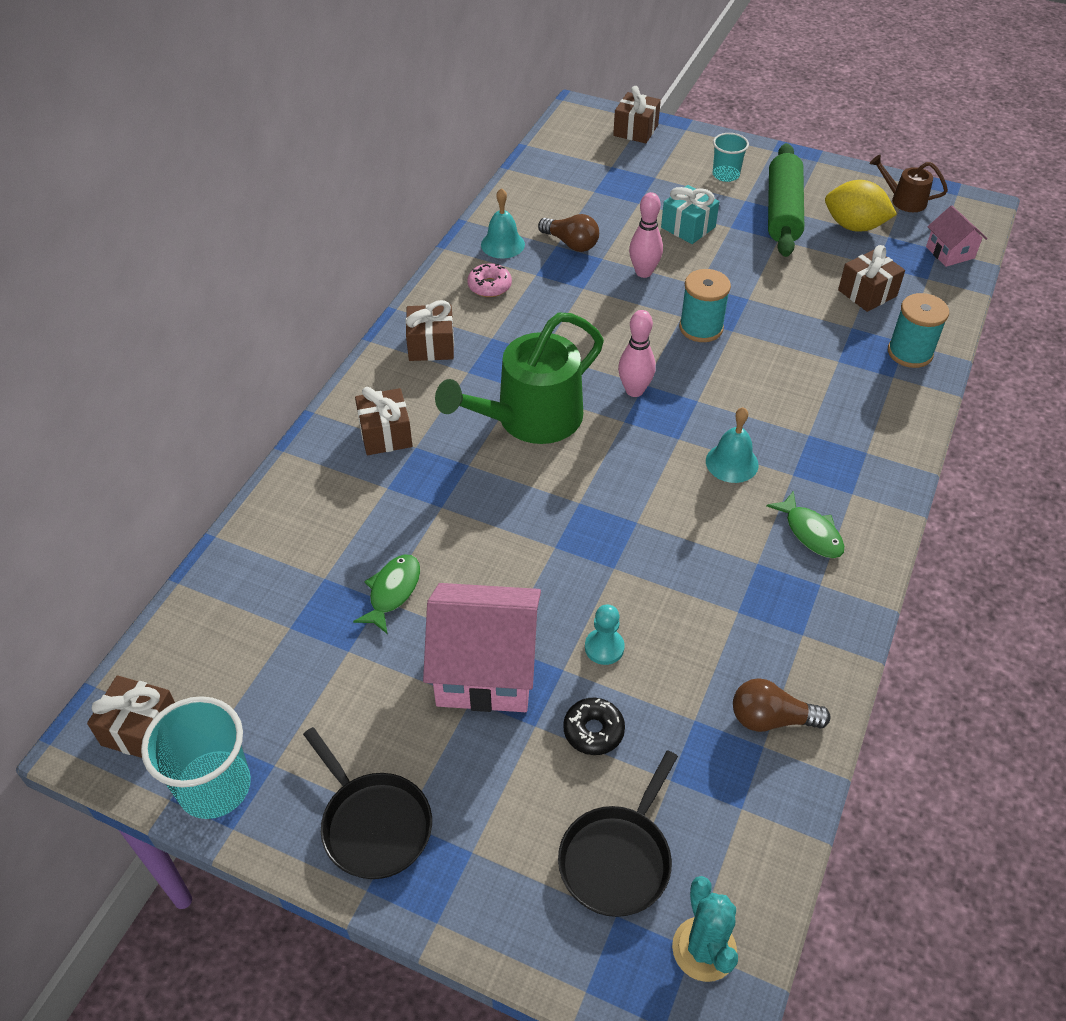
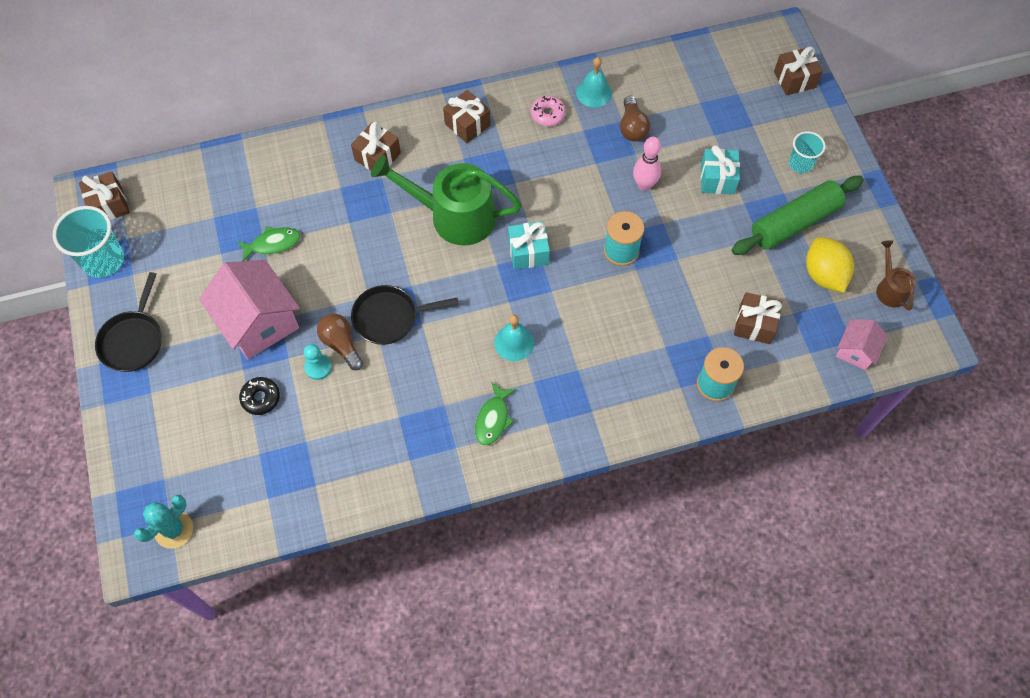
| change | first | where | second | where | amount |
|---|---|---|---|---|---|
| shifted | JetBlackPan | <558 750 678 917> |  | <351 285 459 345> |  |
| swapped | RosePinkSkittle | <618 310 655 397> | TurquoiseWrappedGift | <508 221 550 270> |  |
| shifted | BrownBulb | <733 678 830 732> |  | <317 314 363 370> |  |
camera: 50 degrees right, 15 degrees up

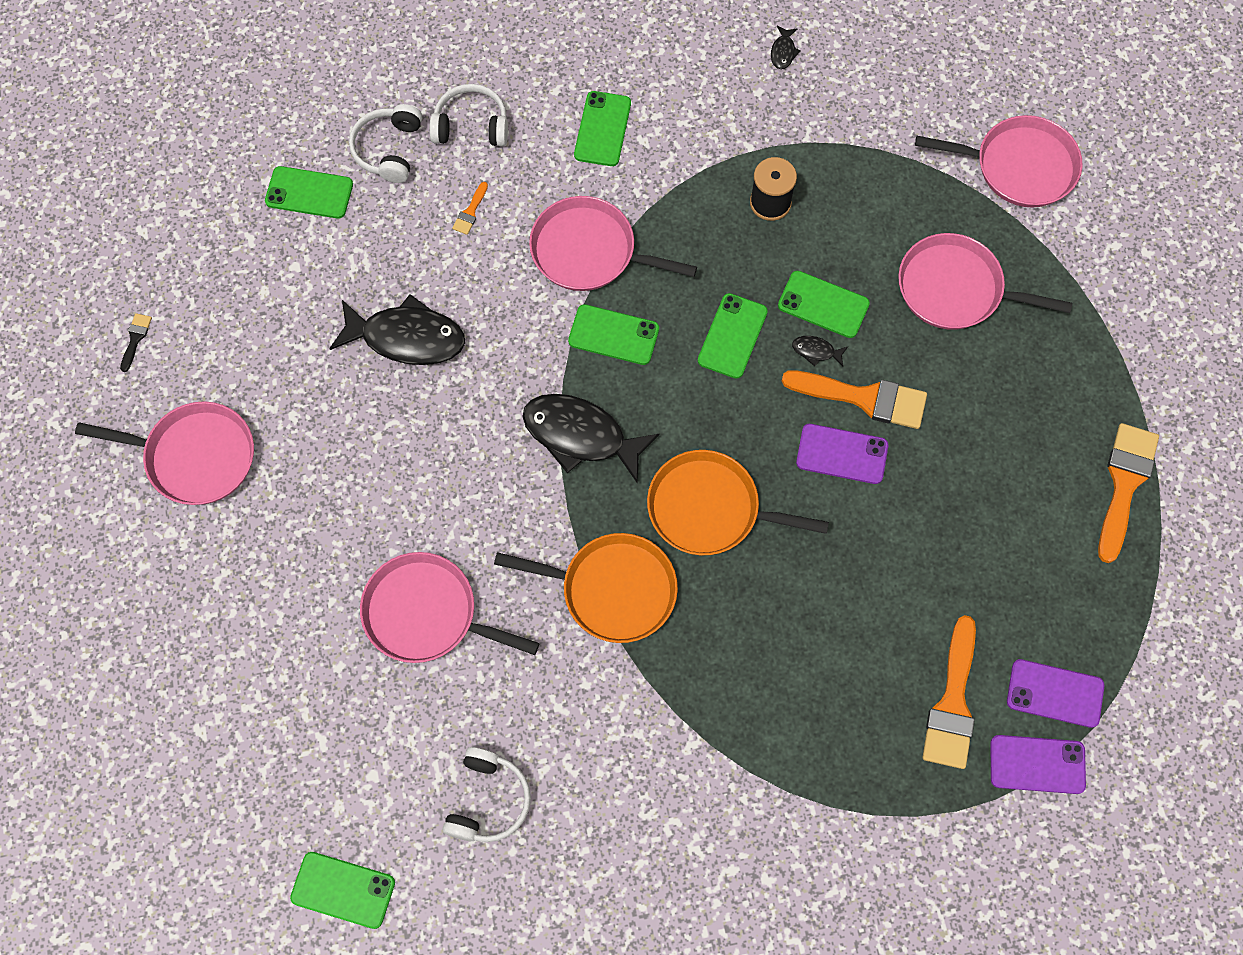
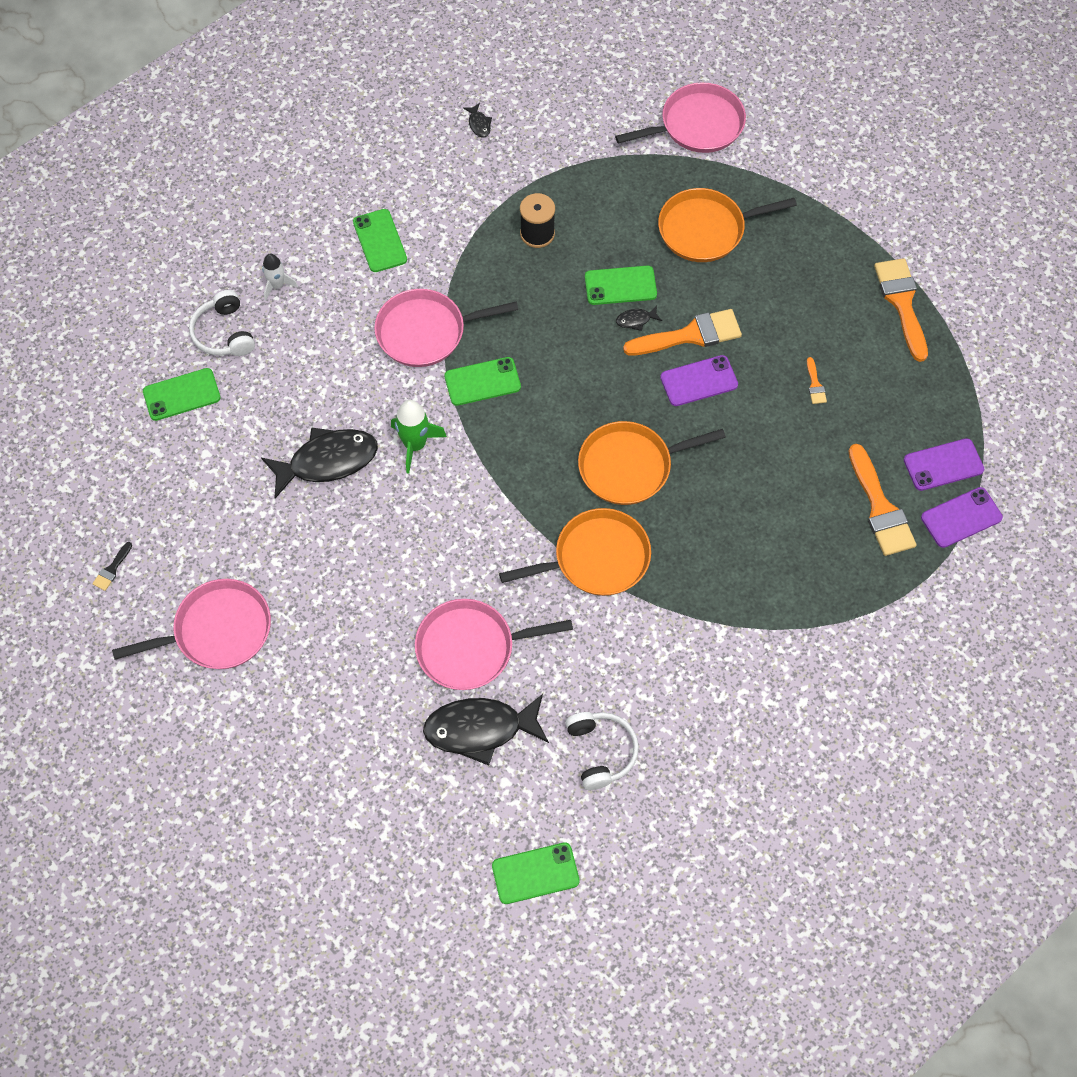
| change | first | where | second | where | amount |
|---|---|---|---|---|---|
| rotated | JetBlackBrush | <120 313 152 372> |  | <92 542 132 591> | 135 degrees counterclockwise |
| swapped | SnowWhiteHeadset | <429 84 508 146> | SnowWhiteSpaceship | <262 254 298 300> |  |
| shifted | OrangeBrush | <452 182 488 235> |  | <807 357 827 404> |  |
| shifted | JetBlackFish | <522 394 660 482> |  | <423 694 549 765> |  |
| gone | LeafGreenPhone | <698 293 768 379> |  |  |  |
| repainted | RosePinkPan | <898 233 1073 330> | OrangePan | <658 188 797 262> |  |
| new |  |  | LeafGreenSpaceship | <391 400 447 474> |  |
camera: 30 degrees left, 5 degrees down

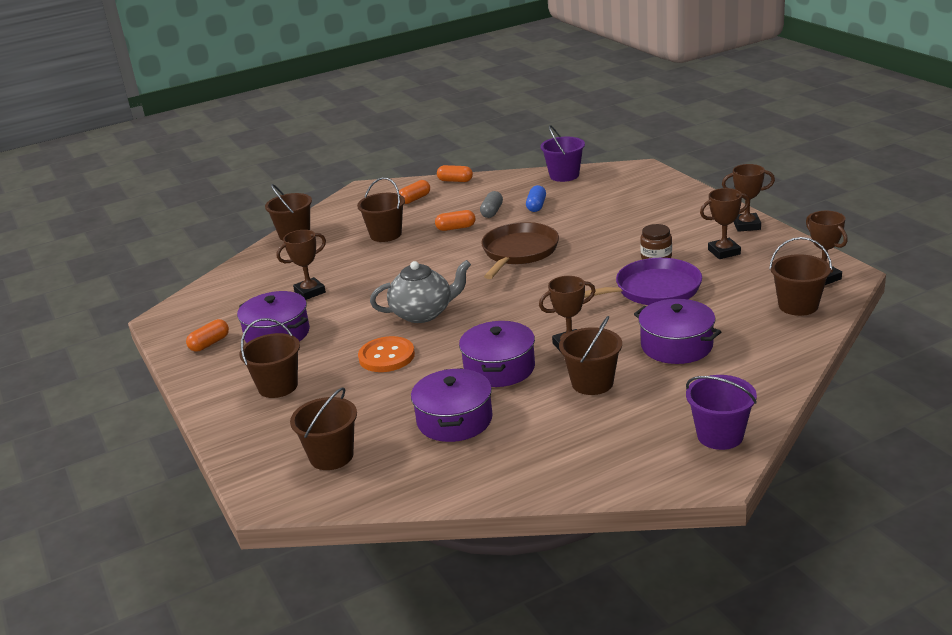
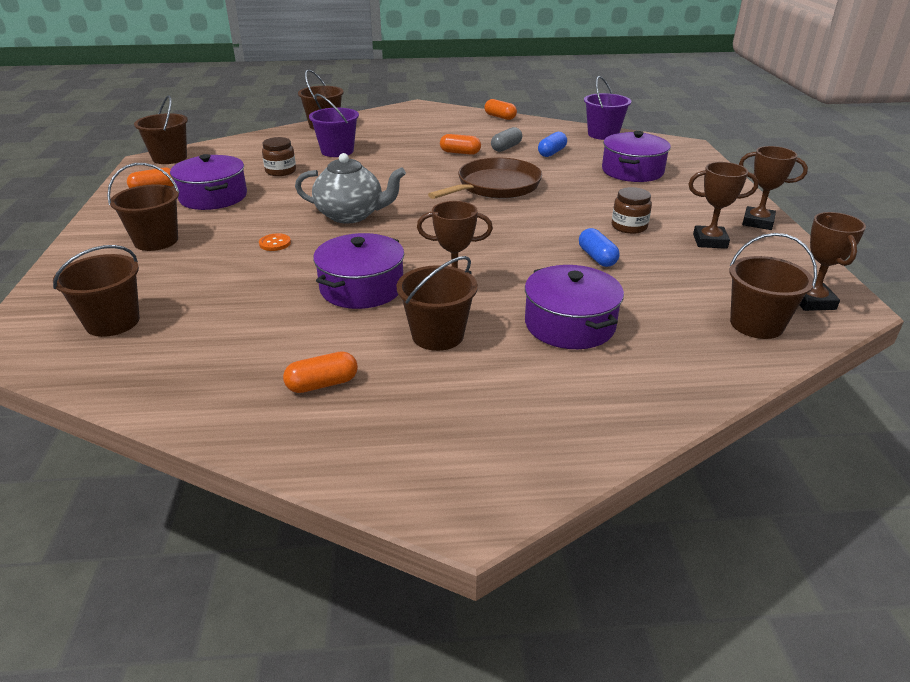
| change | first | where | second | where | amount |
|---|---|---|---|---|---|
| swapped | BrownTrophy | <277 230 326 300> | BrownJar | <262 137 296 176> |  |
| shifted | BrownBucket | <357 177 405 242> |  | <134 95 188 164> |  |
| scaled | OrangeButton | <358 336 415 372> |  | <259 233 291 251> | x0.51 |
| shifted | OrangePill | <399 180 430 204> |  | <283 351 358 393> |  |
| shifted | PurpleCookingPot | <411 368 493 442> |  | <602 131 671 182> |  |
| swapped | PurplePan | <584 258 702 305> | RoyalBluePill | <579 228 620 267> |  |
| shifted | PurpleBucket | <686 375 757 450> |  | <309 94 359 157> |  |
camera: 20 degrees right, 5 degrees up

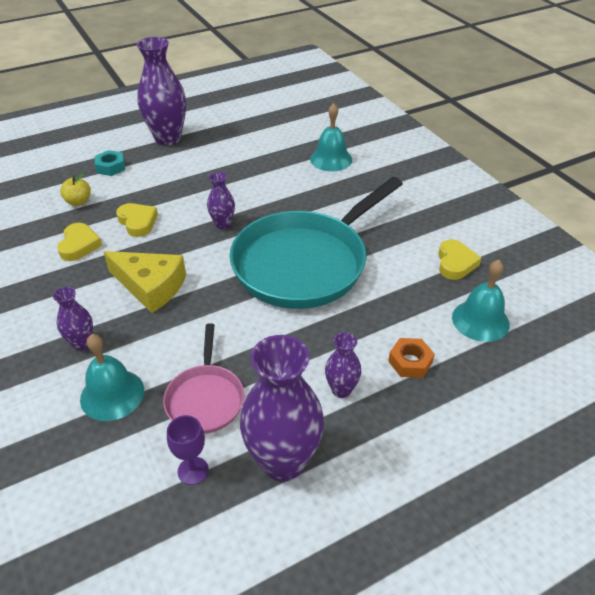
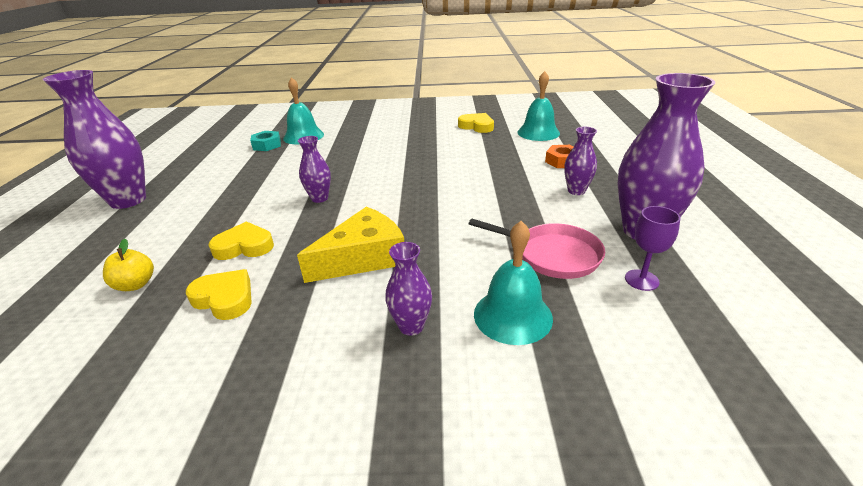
| change | first | where | second | where | amount |
|---|---|---|---|---|---|
| shifted | TurquoiseNut | <95 150 125 176> |  | <250 131 281 151> |  |
| gone | TurquoisePan | <230 177 403 309> |  |  |  |
camera: 60 degrees left, 10 degrees down

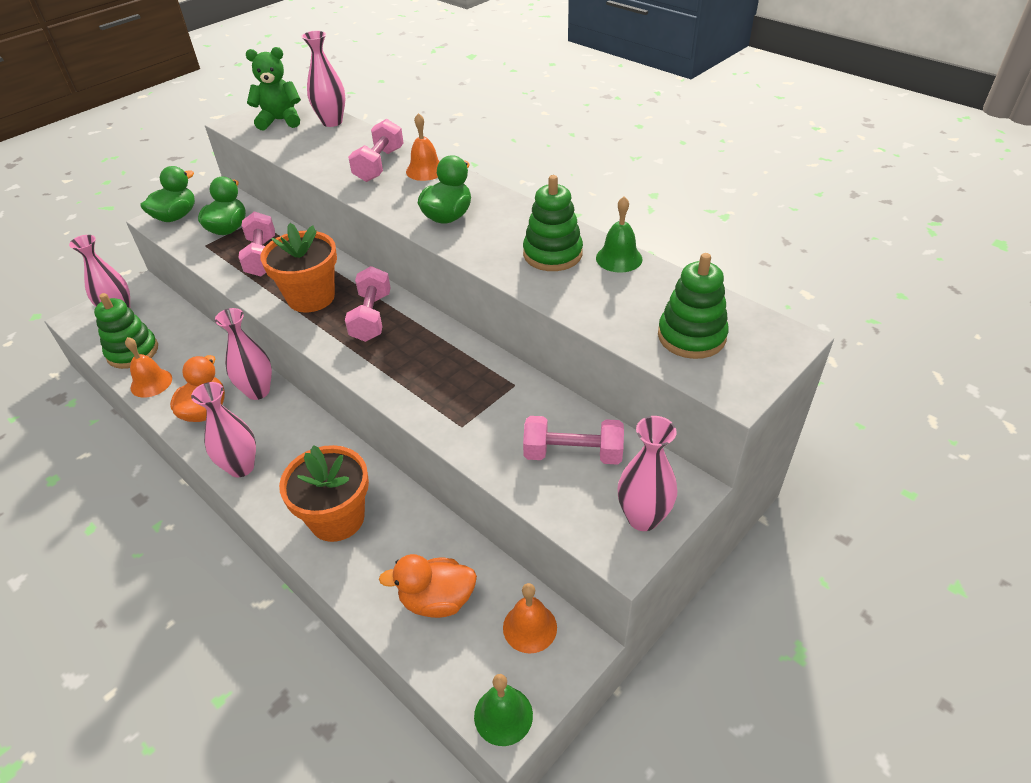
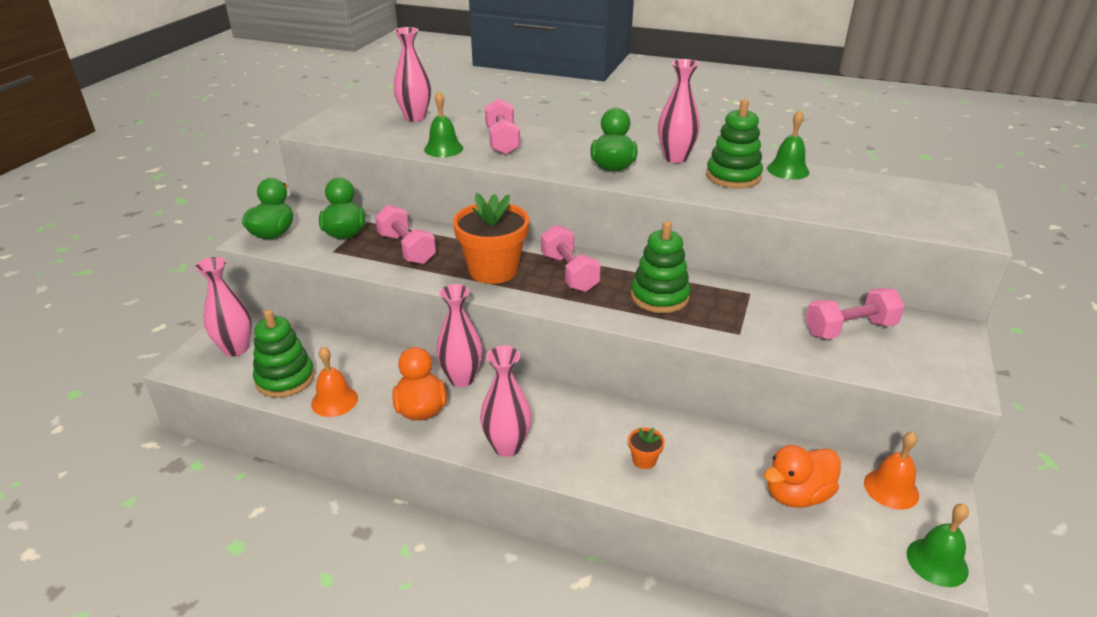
| change | first | where | second | where | amount |
|---|---|---|---|---|---|
| gone | LeafGreenStuffedBear | <246 47 301 130> |  |  |  |
| scaled | OrangePlantPot | <279 445 369 542> |  | <628 428 665 469> | x0.41 |
| gone | OrangeSchoolBell | <406 113 440 181> |  |  |  |
| shifted | RosePinkTallVase | <618 416 677 531> |  | <658 59 700 163> |  |
| shifted | LeafGreenStackingRings | <658 253 729 359> |  | <631 221 690 313> |  |
| new |  |  | LeafGreenSchoolBell | <424 91 463 157> |  |
camera: 25 degrees left, 10 degrees down

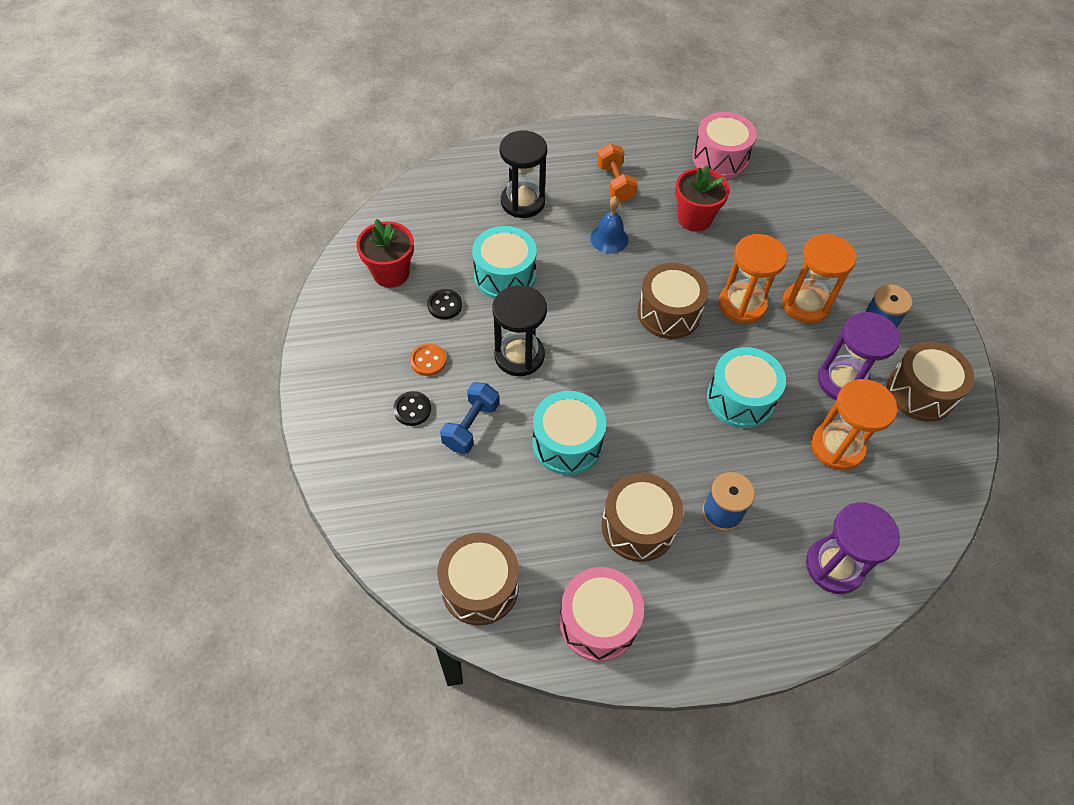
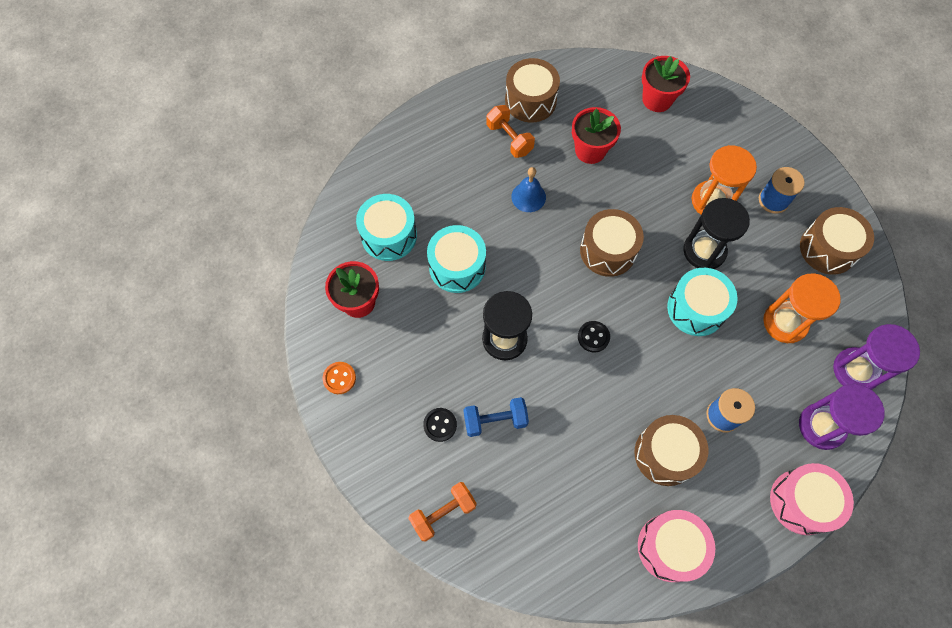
| change | first | where | second | where | amount |
|---|---|---|---|---|---|
| shifted | OrangeButton | <410 343 446 376> |  | <323 362 356 394> |  |
| shifted | JetBlackButton | <427 289 462 319> |  | <578 321 610 352> |  |
| shifted | BrownToyDrum | <438 533 519 626> |  | <505 58 560 123> |  |
| rotated | RoyalBlueHandWeight | <440 382 499 454> |  | <463 397 529 437> | 75 degrees clockwise |
| shifted | JetBlackSandTimer | <500 130 547 218> |  | <683 198 750 269> |  |
| shifted | TurquoiseToyDrum | <532 391 606 475> |  | <356 194 417 261> |  |
| shifted | RosePinkToyDrum | <692 112 757 179> |  | <770 463 854 535> |  |
| gone | OrangeSandTimer | <719 234 787 323> |  |  |  |
| shifted | PurpleSandTimer | <818 312 900 400> |  | <833 324 920 390> |  |
| new |  |  | OrangeHandWeight | <408 482 477 542> |  |
| new |  |  | CrimsonPlantPot | <642 56 690 112> |  |
camera: 20 degrees left, 10 degrees up

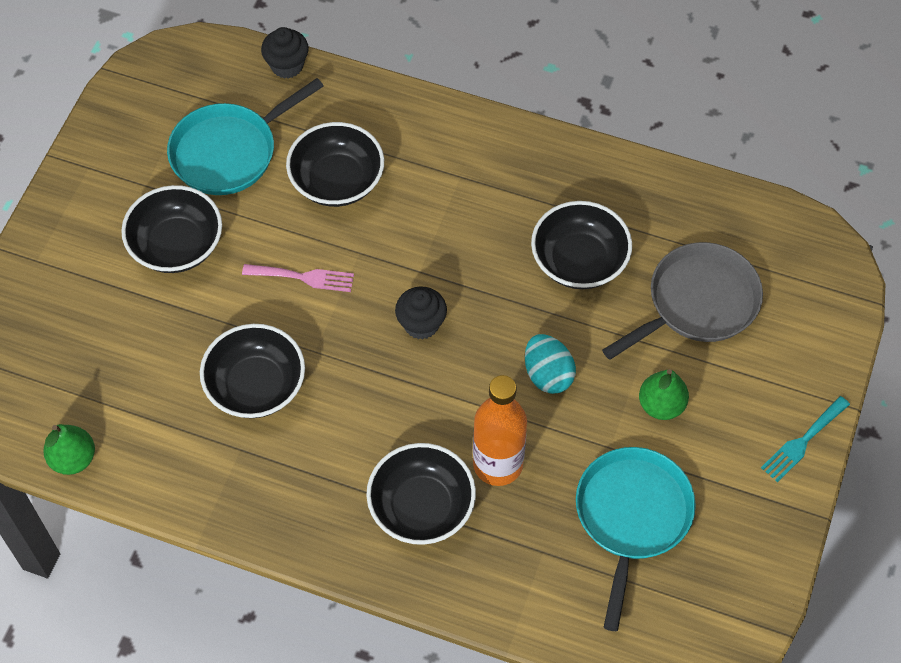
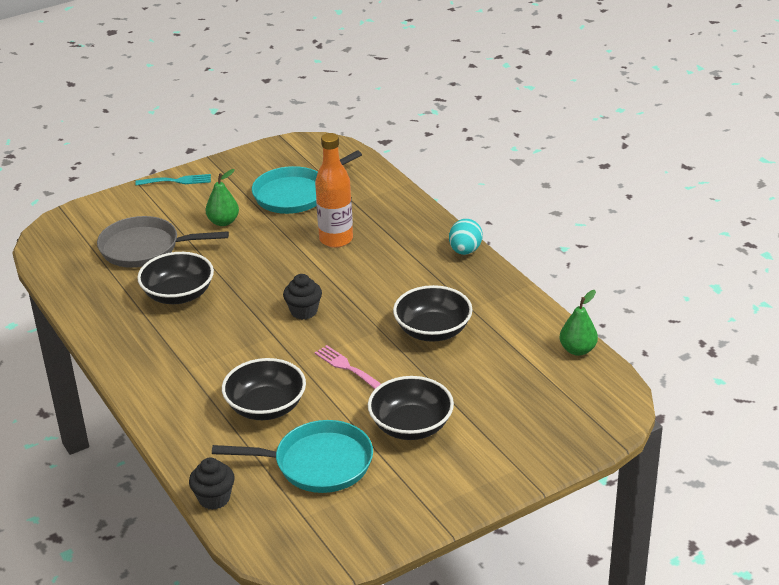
| change | first | where | second | where | amount |
|---|---|---|---|---|---|
| gone | JetBlackBowl | <366 443 476 545> |  |  |  |
| shifted | TurquoiseEggShape | <525 334 576 394> |  | <449 219 483 255> |  |
camera: 140 degrees left, 25 degrees down

